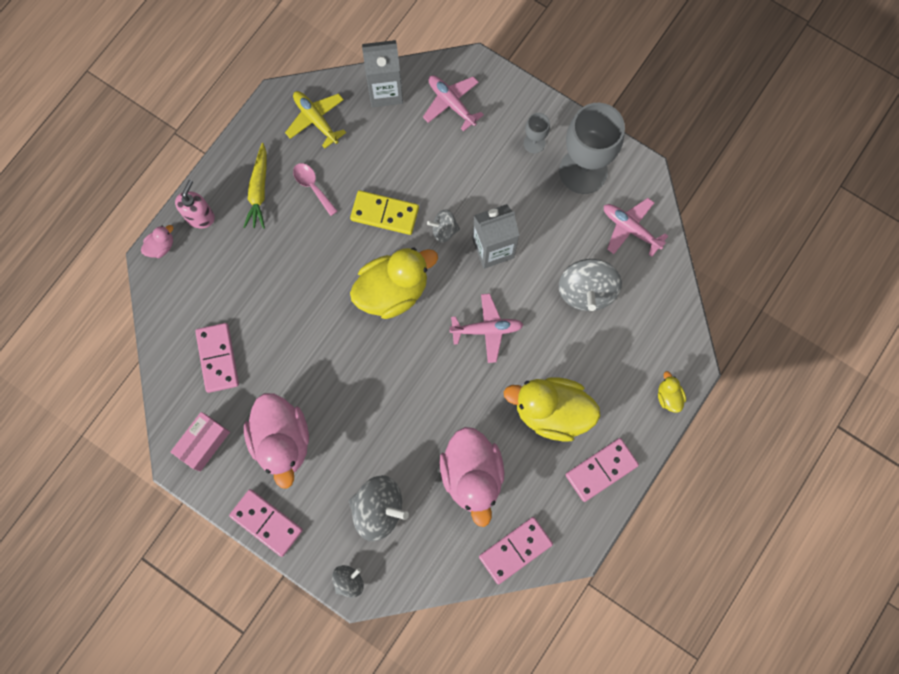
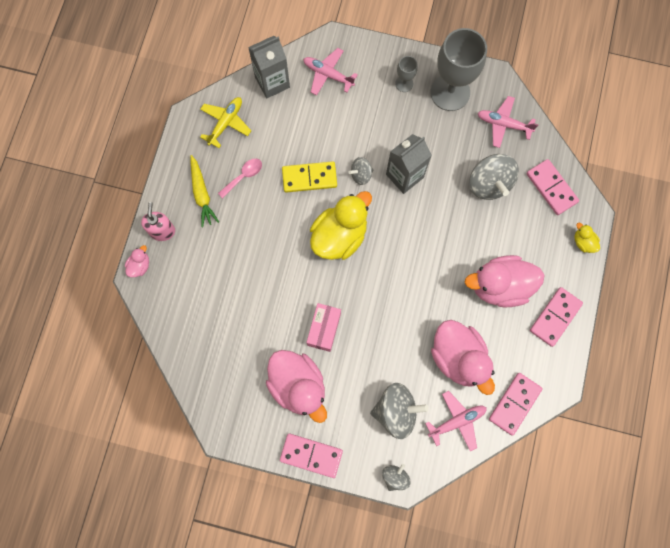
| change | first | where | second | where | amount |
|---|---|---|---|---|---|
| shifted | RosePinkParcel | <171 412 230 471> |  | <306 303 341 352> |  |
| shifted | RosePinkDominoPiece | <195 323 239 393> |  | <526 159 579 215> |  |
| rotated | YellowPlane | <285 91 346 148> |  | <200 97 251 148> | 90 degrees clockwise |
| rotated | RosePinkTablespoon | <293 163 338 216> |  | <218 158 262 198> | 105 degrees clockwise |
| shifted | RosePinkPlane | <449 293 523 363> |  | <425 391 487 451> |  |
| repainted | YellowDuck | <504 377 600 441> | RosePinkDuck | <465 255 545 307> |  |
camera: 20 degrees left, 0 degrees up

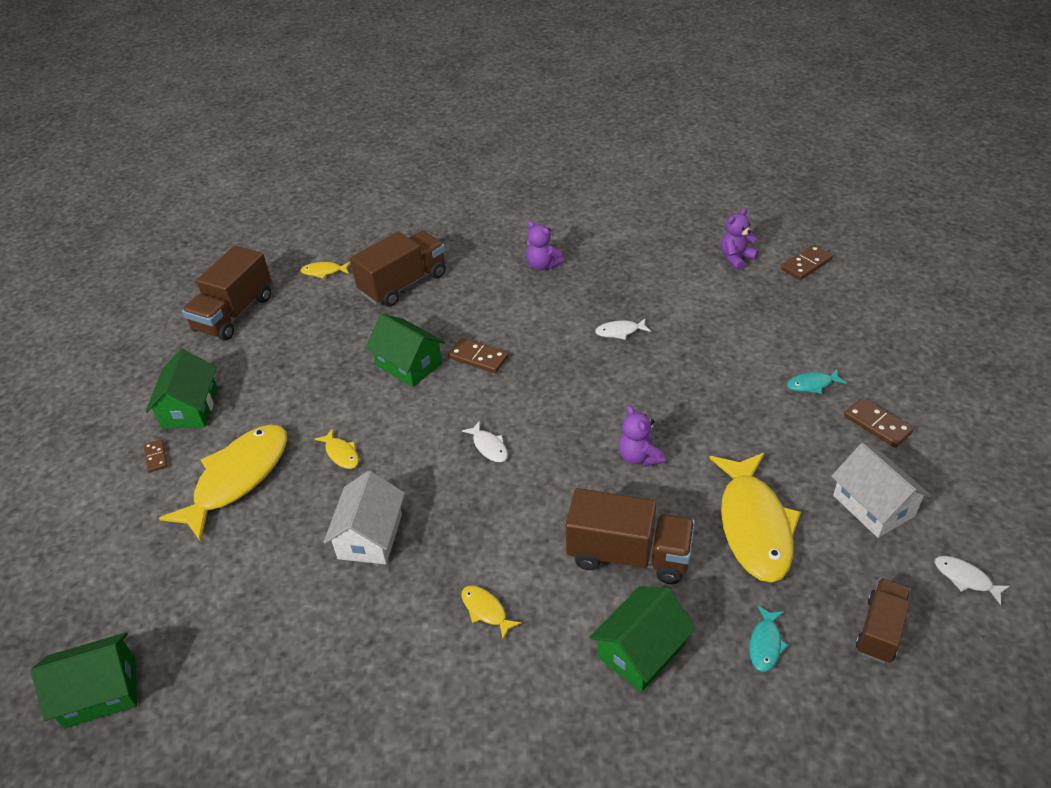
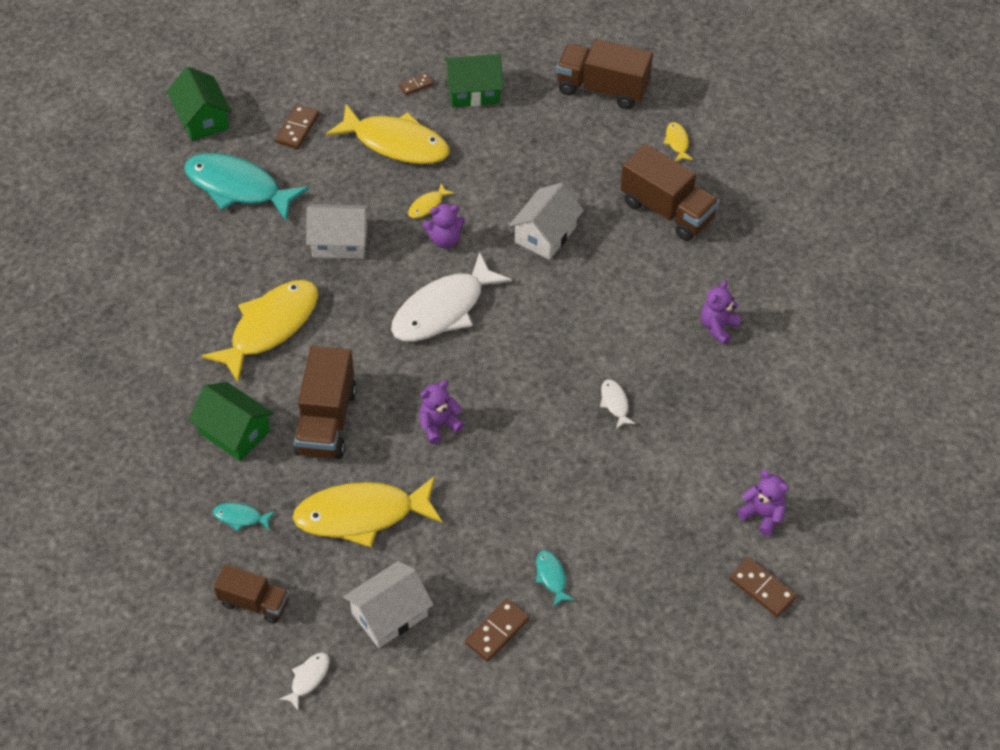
| change | first | where | second | where | amount |
|---|---|---|---|---|---|
| repainted | LeafGreenHouse | <365 314 445 387> | SnowWhiteHouse | <509 183 584 260> |  |
| shifted | BrownDominoPiece | <448 338 508 373> |  | <275 104 319 149> |  |
| scaled | YellowFish | <461 586 522 639> |  | <202 280 318 383> | x2.40 |
| scaled | SnowWhiteFish | <462 421 508 462> |  | <391 252 512 342> | x2.40 |
| new |  |  | TurquoiseFish | <184 153 309 221> |  |
| new |  |  | PurpleStuffedBear | <423 203 465 248> |  |
camera: 80 degrees right, 10 degrees up

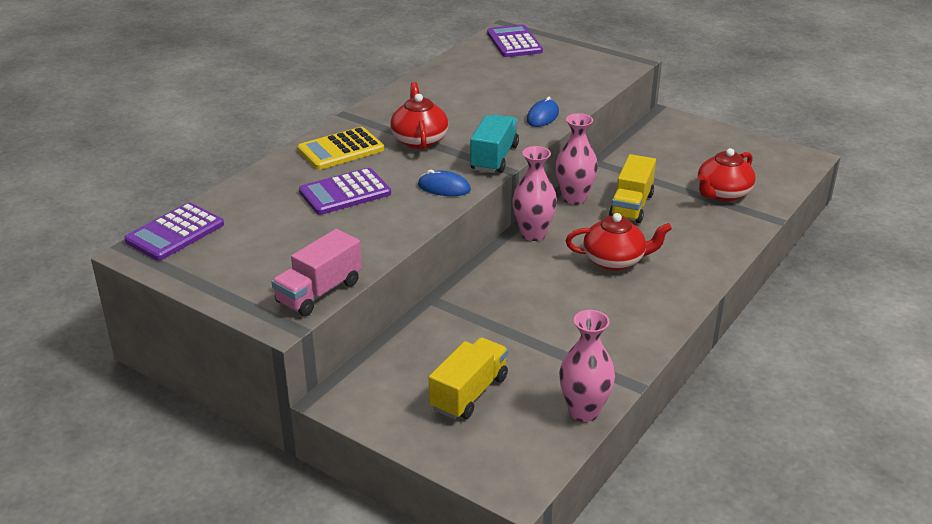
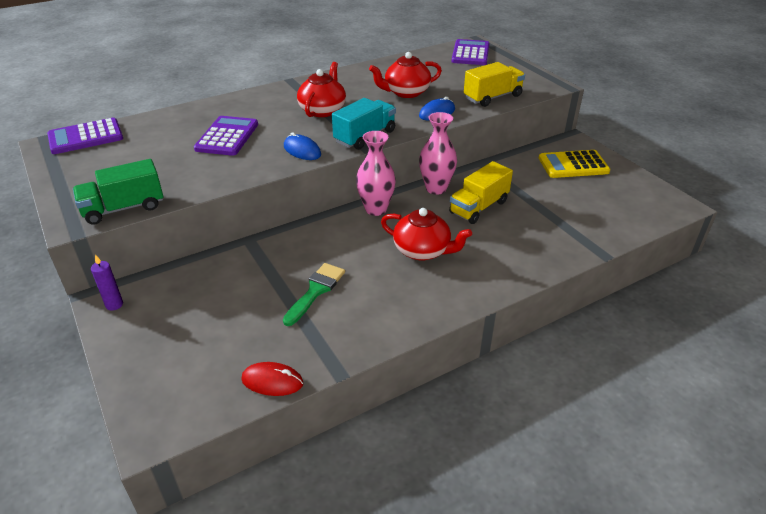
| change | first | where | second | where | amount |
|---|---|---|---|---|---|
| repainted | RosePinkTruck | <272 229 362 316> | LeafGreenTruck | <73 159 163 225> |  |
| shifted | YellowCalculator | <297 127 384 170> |  | <539 150 610 178> |  |
| rotated | PurpleCalculator | <299 168 391 215> |  | <194 116 258 156> | 105 degrees clockwise |
| shifted | YellowTruck | <429 338 508 419> |  | <464 62 525 107> |  |
| swapped | RosePinkTallVase | <559 310 615 422> | CrimsonPcMouse | <241 362 303 396> |  |
| shifted | CrimsonTeapot | <698 148 755 202> |  | <369 52 442 98> |  |
| new |  |  | PurpleWaxCandle | <91 255 123 310> |  |
| new |  |  | LeafGreenBrush | <283 263 345 326> |  |
camera: 25 degrees right, 5 degrees up

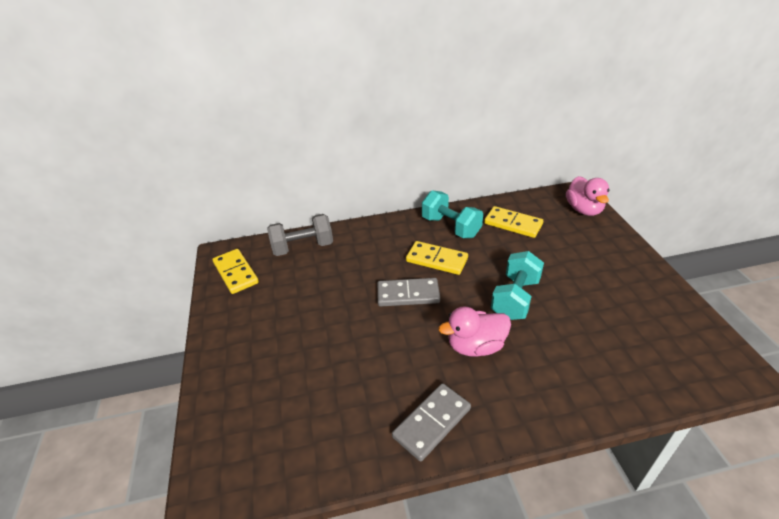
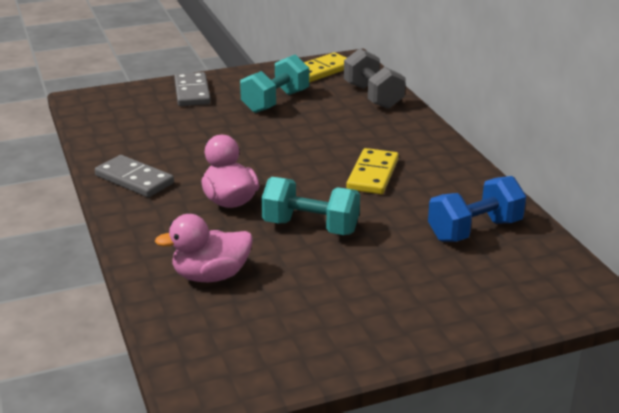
| change | first | where | second | where | amount |
|---|---|---|---|---|---|
| shifted | GrayDominoPiece | <377 278 440 307> |  | <174 72 211 106> |  |
| shifted | TurquoiseHandWeight | <422 190 483 238> |  | <240 55 309 113> |  |
| swapped | YellowDominoPiece | <484 206 543 238> | RoyalBlueHandWeight | <428 176 526 242> |  |
| shifted | RosePinkDuck | <566 176 610 216> |  | <155 214 253 282> |  |
camera: 80 degrees right, 10 degrees down

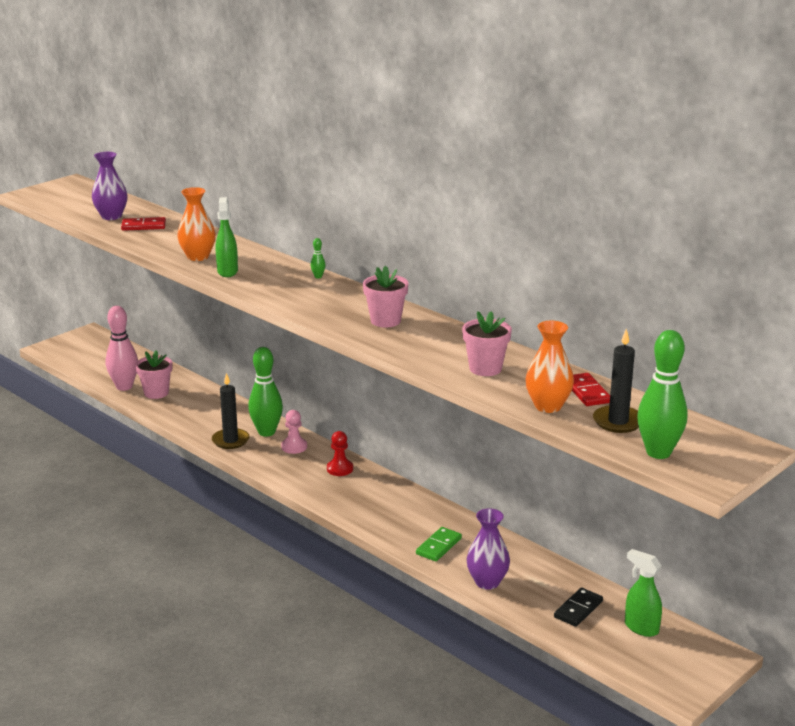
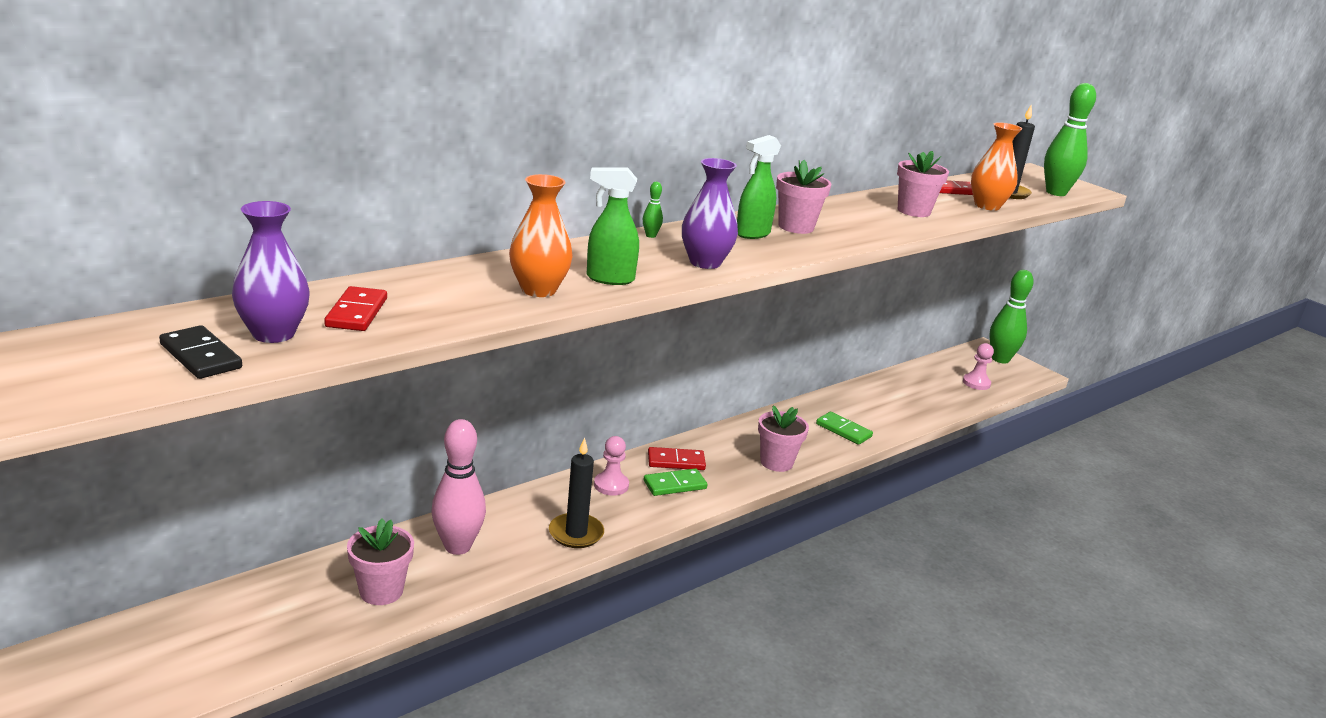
| change | first | where | second | where | amount |
|---|---|---|---|---|---|
| shifted | RosePinkSkittle | <106 306 138 391> |  | <432 419 486 555> |  |
| shifted | LeafGreenSkittle | <248 347 283 437> |  | <989 270 1034 364> |  |
| swapped | CrimsonChessPawn | <327 431 353 476> | CrimsonDominoPiece | <648 447 706 470> |  |
| shifted | PurpleTallVase | <467 508 510 590> |  | <682 158 738 269> |  |
| shifted | JetBlackDominoPiece | <554 588 603 627> |  | <159 325 242 379> |  |
| shifted | LeafGreenSprayCleaner | <625 549 662 637> |  | <737 135 781 239> |  |
| new |  |  | LeafGreenDominoPiece | <644 468 708 496> |  |
| new |  |  | RosePinkPlantPot | <758 406 809 472> |  |
| new |  |  | RosePinkChessPawn | <963 343 994 390> |  |
camera: 85 degrees left, 0 degrees up

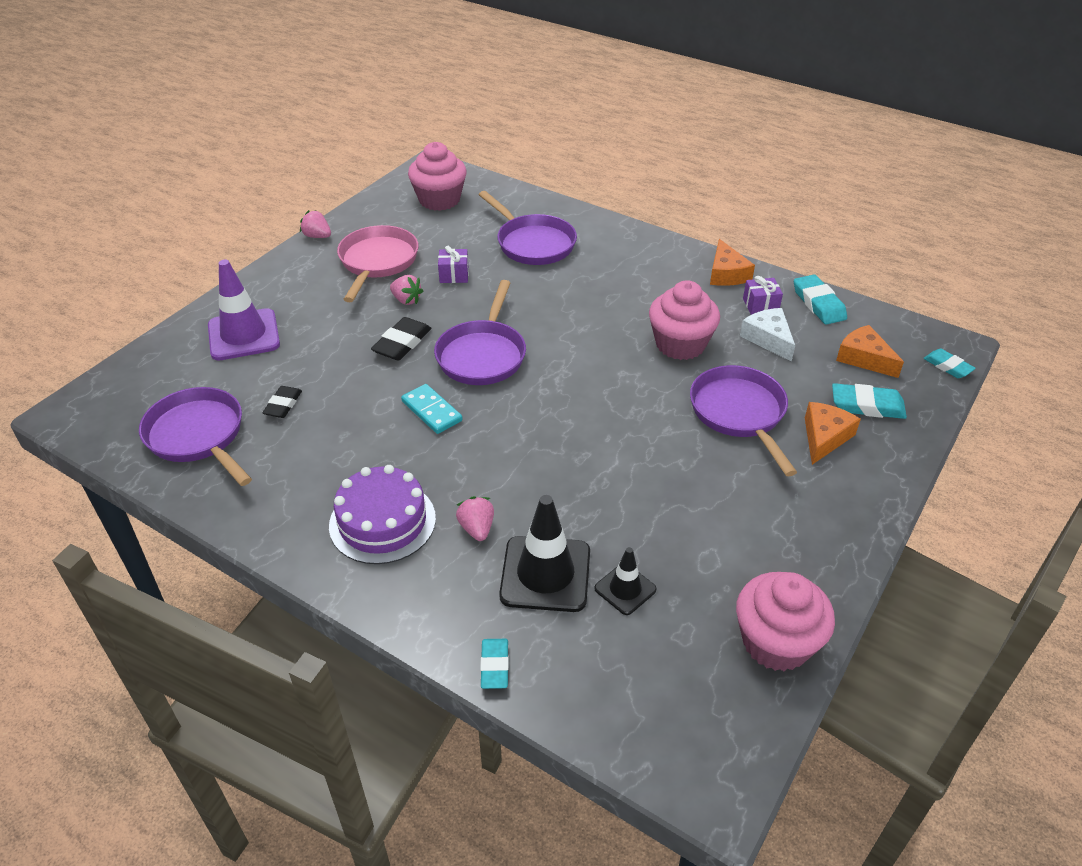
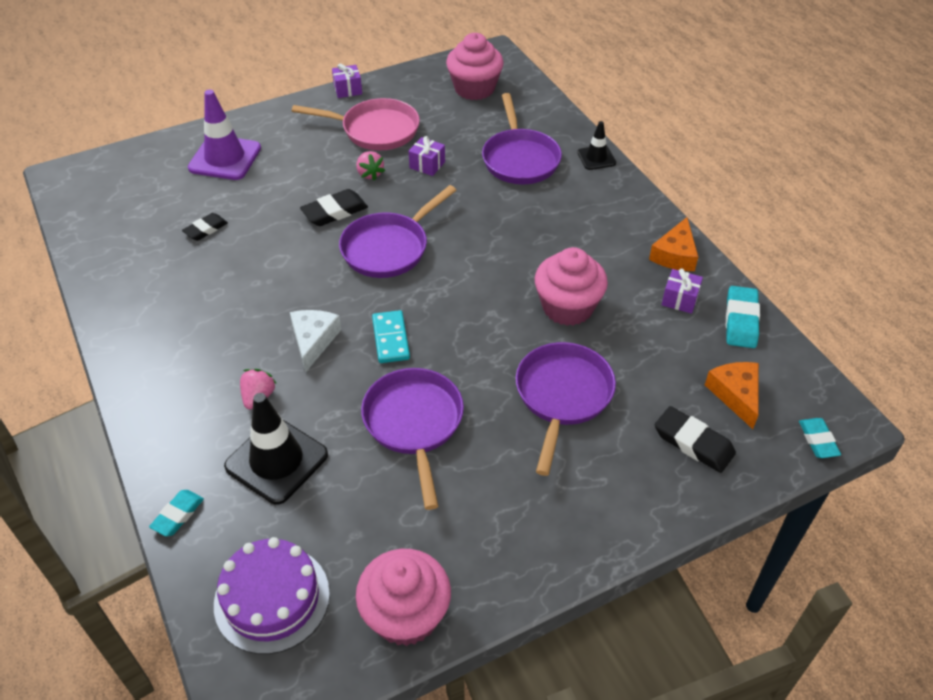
| change | first | where | second | where | amount |
|---|---|---|---|---|---|
| shifted | PurplePan | <139 387 252 486> |  | <361 368 464 510> |  |
| swapped | RosePinkBerry | <300 210 331 238> | PurpleWrappedGift | <332 63 362 98> |  |
| shifted | PurpleCake | <329 465 436 564> |  | <214 537 330 654> |  |
| rotated | RosePinkPan | <337 225 419 302> |  | <292 98 420 151> | 60 degrees clockwise |
| shifted | TurquoiseDominoPiece | <401 384 462 434> |  | <372 310 410 363> |  |
| shifted | JetBlackSafetyCone | <594 547 657 615> |  | <577 121 616 170> |  |
| shifted | SnowWhitePieceOfCheese | <740 308 795 362> |  | <290 310 341 372> |  |
| gone | OrangePieceOfCheese | <805 402 861 465> |  |  |  |
| repainted | TurquoisePencilEraser | <832 383 907 419> | JetBlackPencilEraser | <655 406 736 473> |  |
camera: 30 degrees right, 5 degrees up

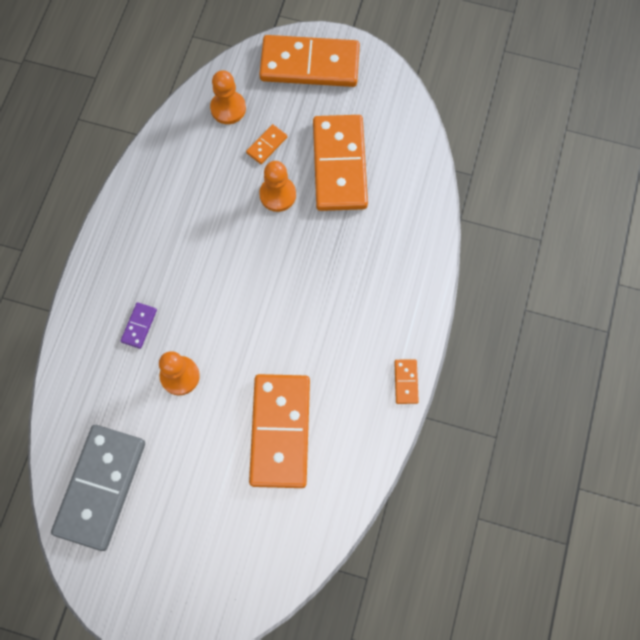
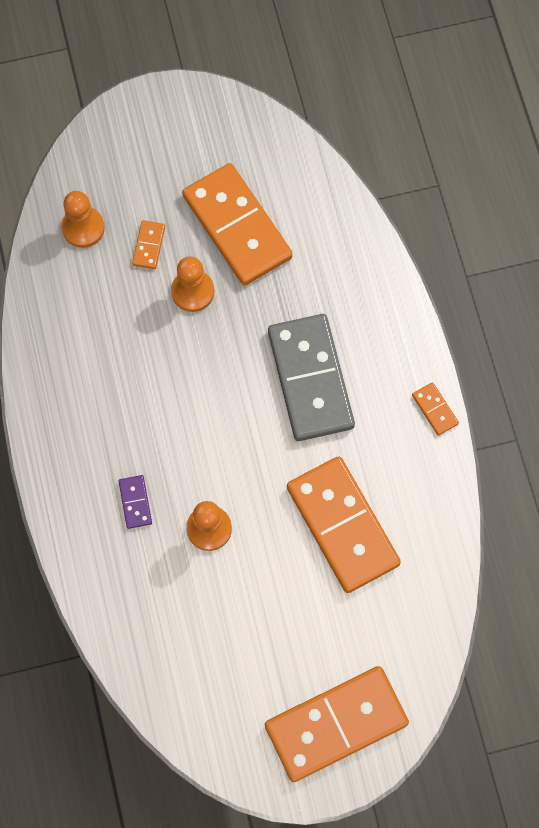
| change | first | where | second | where | amount |
|---|---|---|---|---|---|
| shifted | GrayDominoPiece | <51 425 145 551> |  | <268 314 355 441> |  |
| shifted | OrangeDominoPiece | <259 35 360 87> |  | <265 666 409 782> |  |
camera: 30 degrees left, 0 degrees up

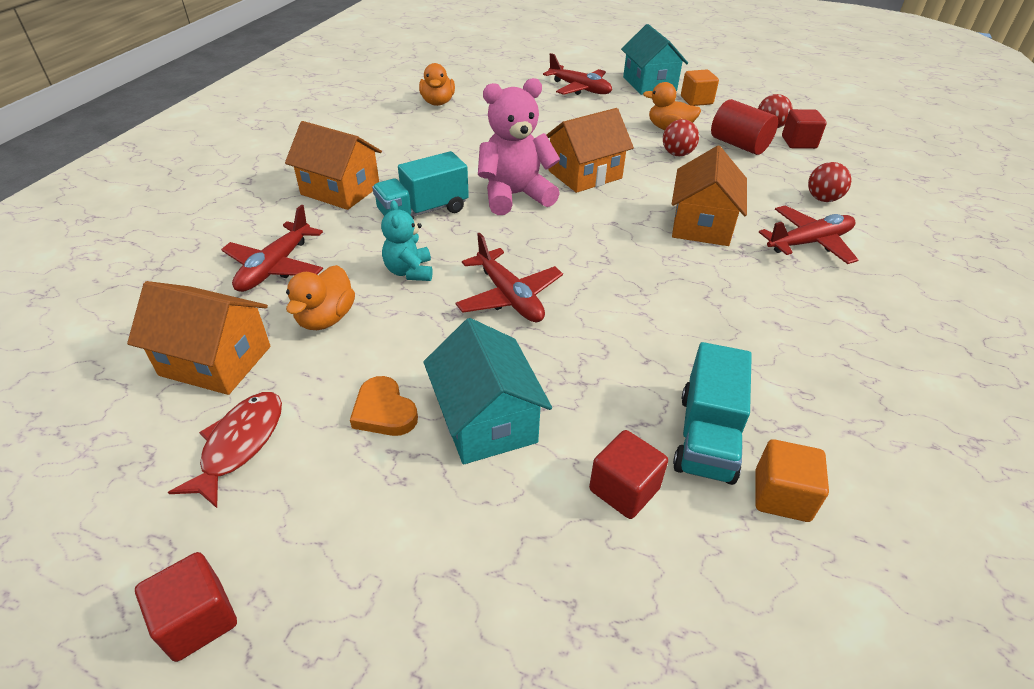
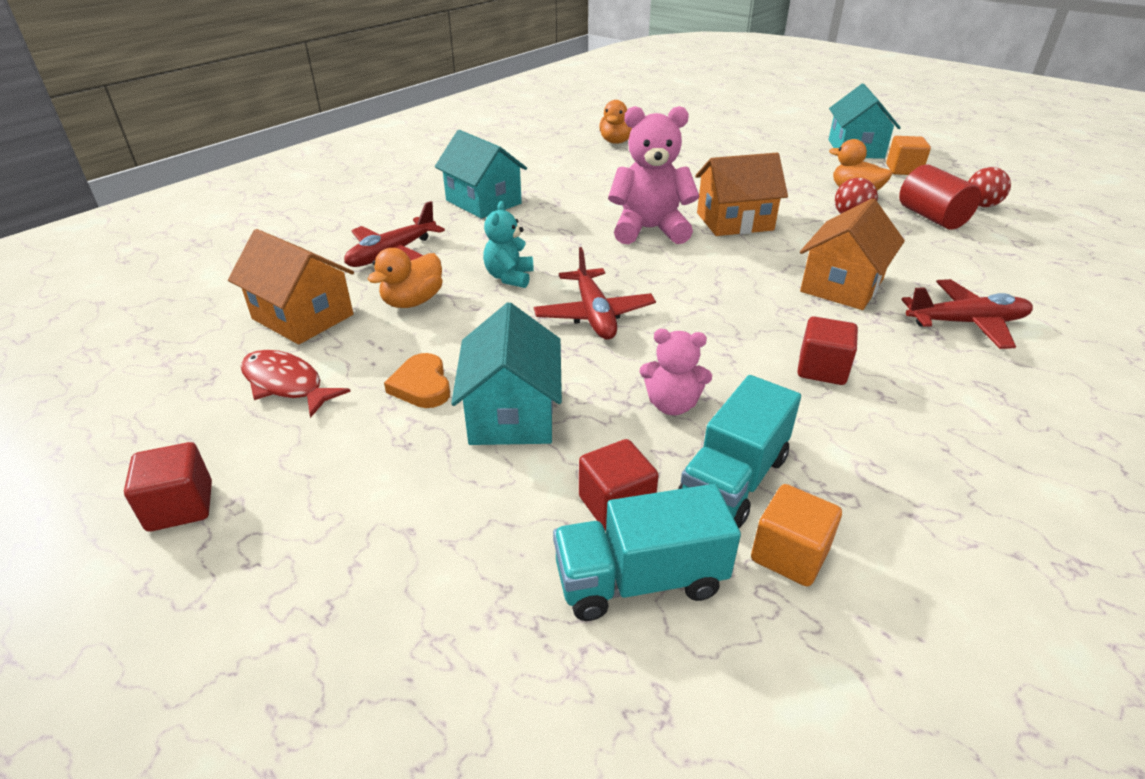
| change | first | where | second | where | amount |
|---|---|---|---|---|---|
| rotated | CrimsonFish | <168 392 282 508> |  | <241 350 351 418> | 90 degrees counterclockwise |
| repainted | OrangeHouse | <285 121 382 210> | TurquoiseHouse | <435 130 527 219> |  |
| shifted | TurquoiseTruck | <372 151 469 216> |  | <553 484 741 621> |  |
| gone | CrimsonPlane | <543 53 612 95> |  |  |  |
| shifted | CrimsonBlock | <782 109 827 149> |  | <797 316 858 385> |  |
| gone | CrimsonSphere | <808 162 852 202> |  |  |  |
| new |  |  | RosePinkStuffedBear | <640 329 712 415> |  |
camera: 20 degrees right, 5 degrees down

